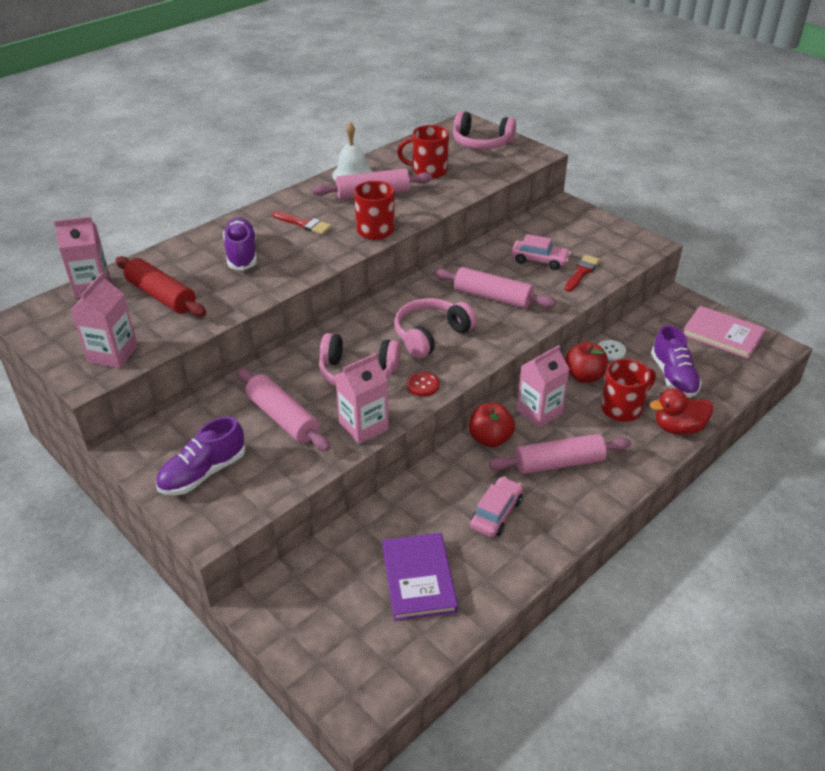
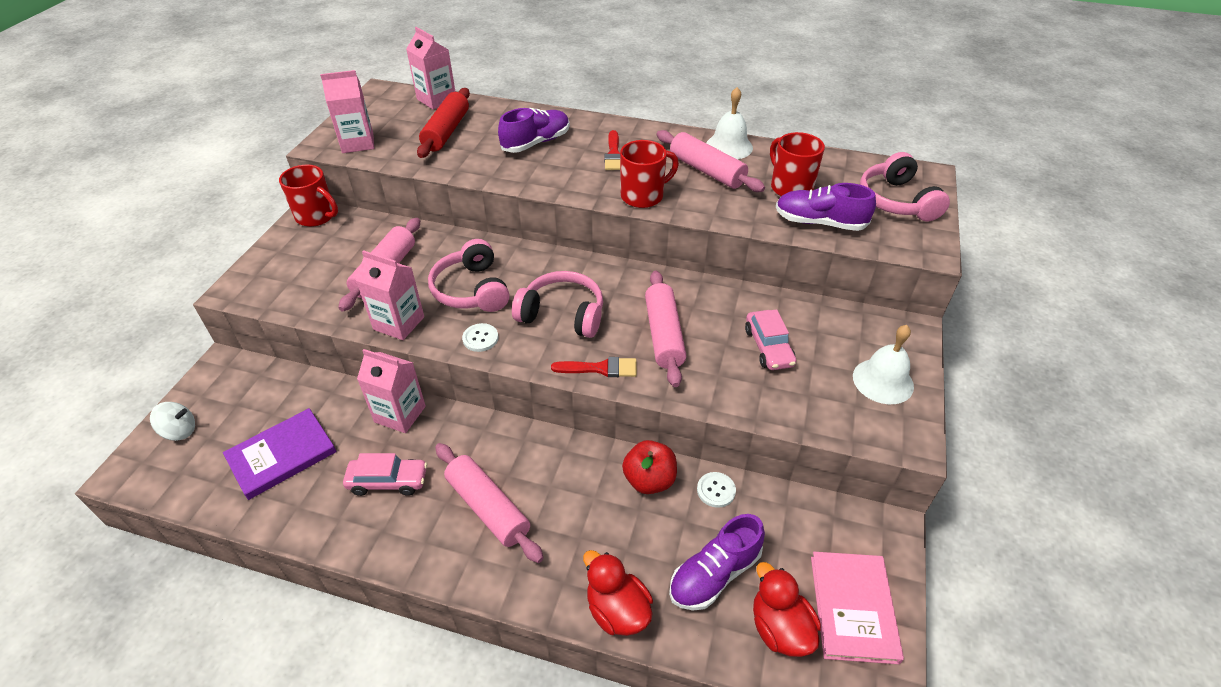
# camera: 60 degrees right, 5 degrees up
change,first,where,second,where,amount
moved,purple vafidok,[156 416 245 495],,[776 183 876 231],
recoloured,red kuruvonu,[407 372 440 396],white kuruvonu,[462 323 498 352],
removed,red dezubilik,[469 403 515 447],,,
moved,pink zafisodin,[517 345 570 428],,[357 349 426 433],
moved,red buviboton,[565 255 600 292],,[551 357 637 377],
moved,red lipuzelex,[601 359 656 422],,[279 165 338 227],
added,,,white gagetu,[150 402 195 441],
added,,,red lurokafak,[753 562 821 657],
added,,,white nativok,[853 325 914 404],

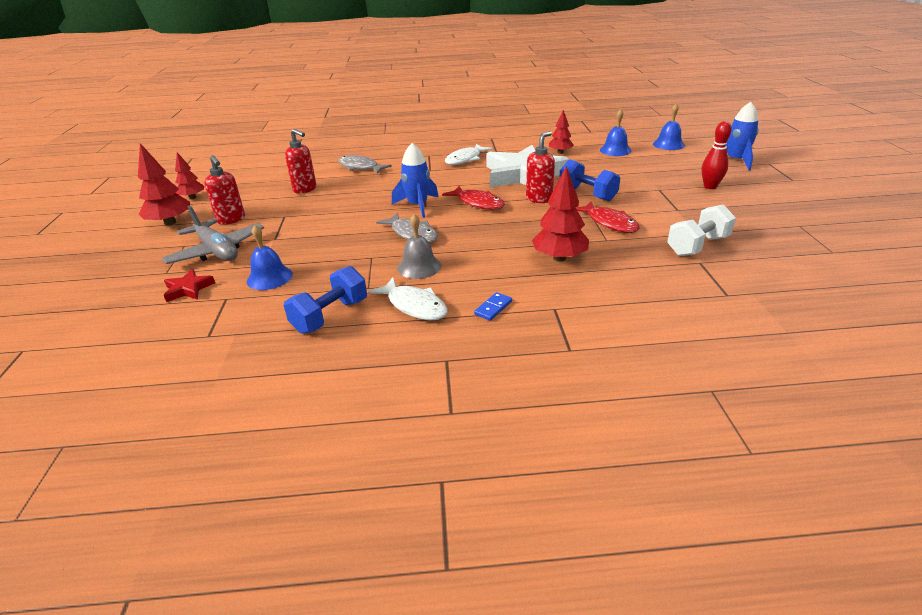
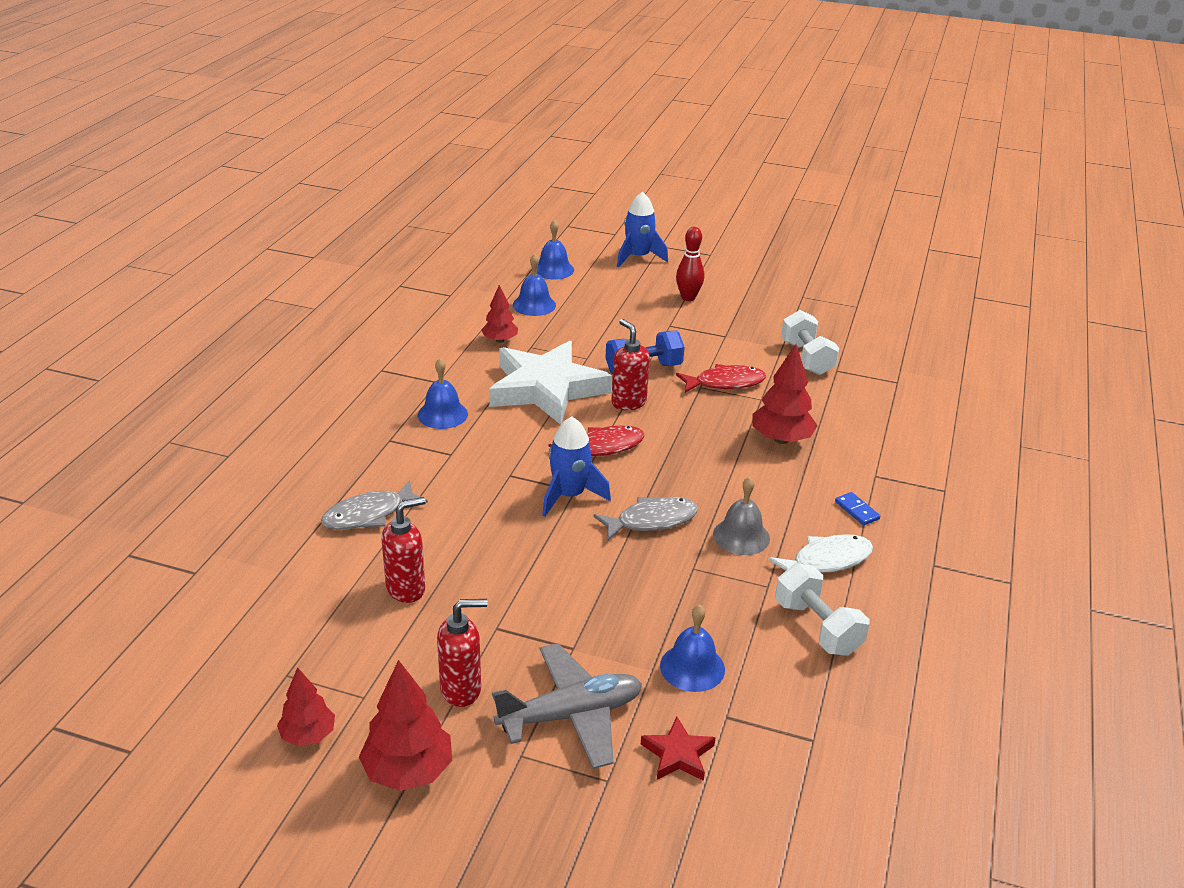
# camera: 70 degrees left, 0 degrees up
change,first,where,second,where,amount
recoloured,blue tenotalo,[284 266 367 334],white tenotalo,[775 563 869 656],
replaced,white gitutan,[445 144 493 165],blue nativok,[417 358 468 429],

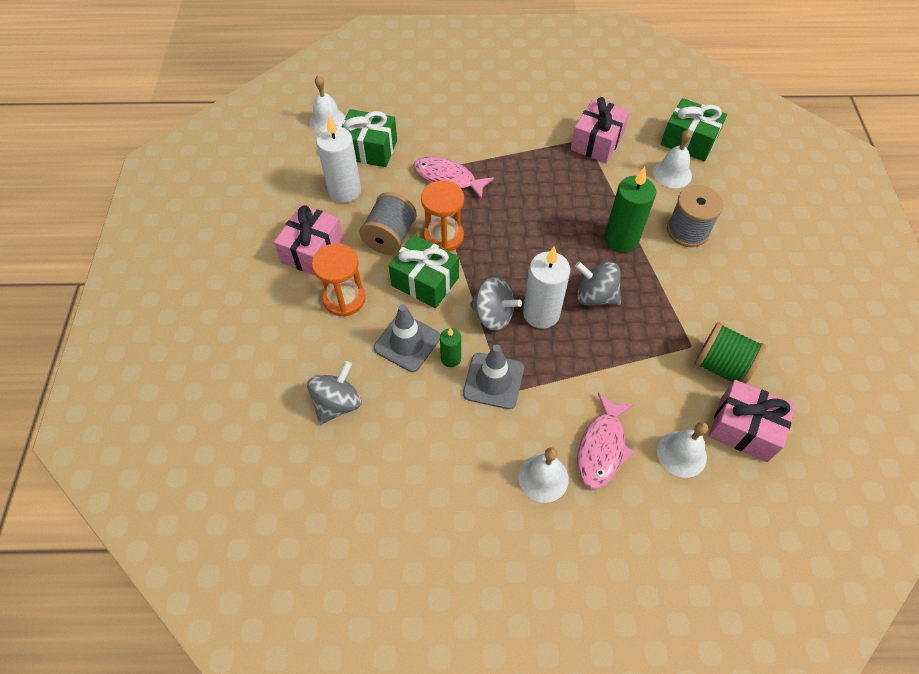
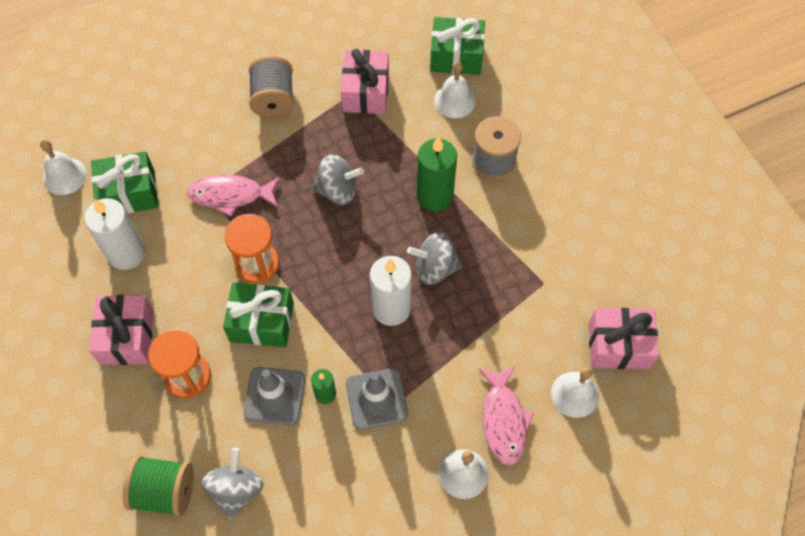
# camera: 25 degrees left, 5 degrees up
change,first,where,second,where,amount
moved,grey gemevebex,[359 192 417 255],,[249 55 294 118],
moved,grey gagetu,[470 277 522 331],,[312 154 364 205],
moved,green gemevebex,[695 322 766 384],,[123 456 194 517],

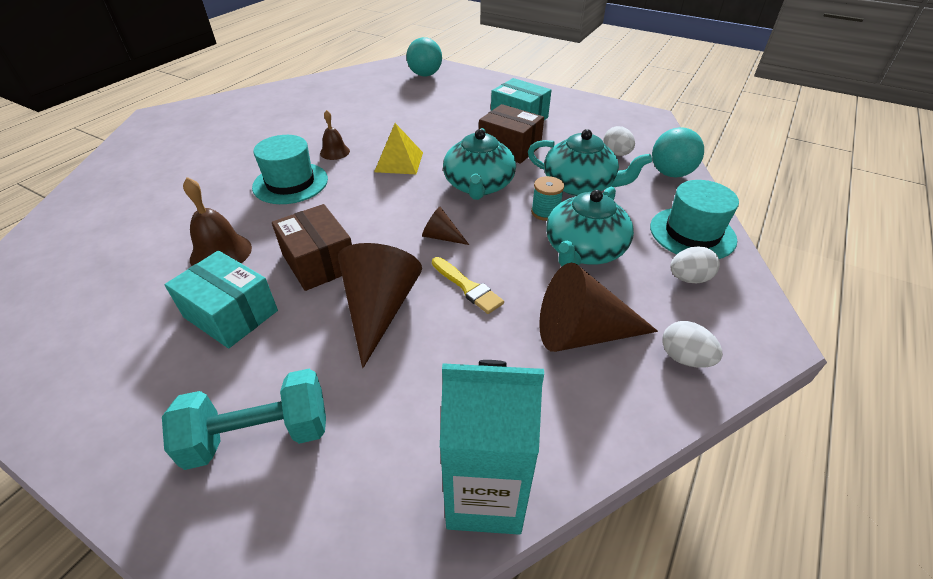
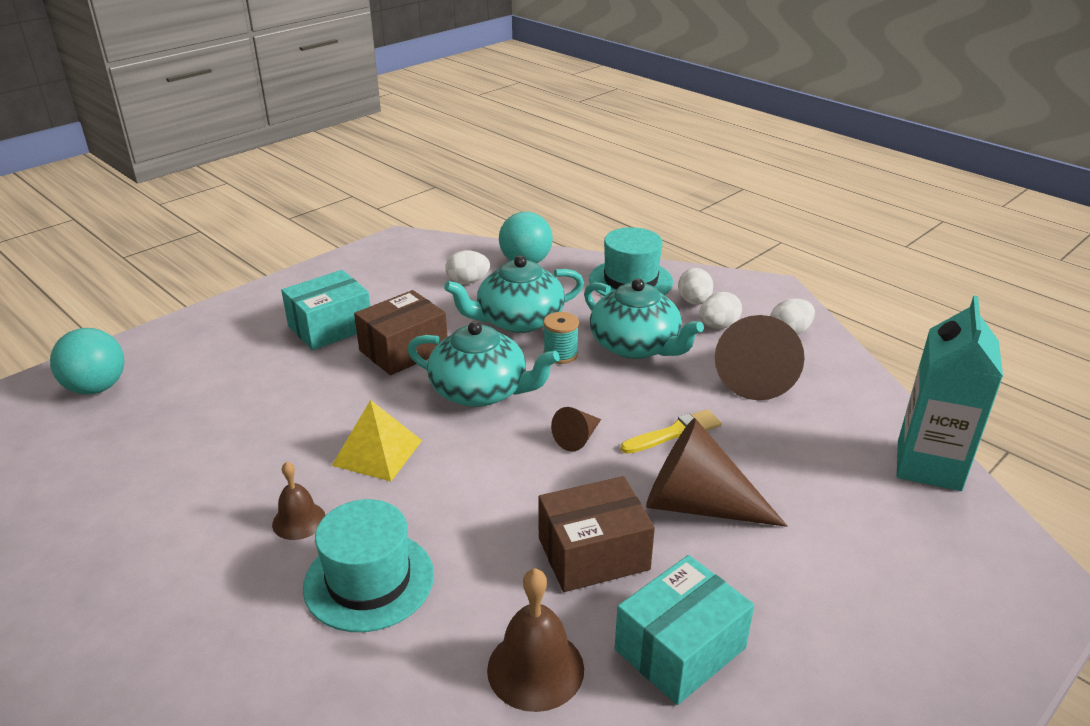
# camera: 75 degrees left, 10 degrees down
change,first,where,second,where,amount
removed,turquoise tenotalo,[162 369 326 470],,,
turned,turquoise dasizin,[528 129 652 196],,[444 255 584 333],150 degrees counterclockwise
added,,,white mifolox,[700 292 742 329],

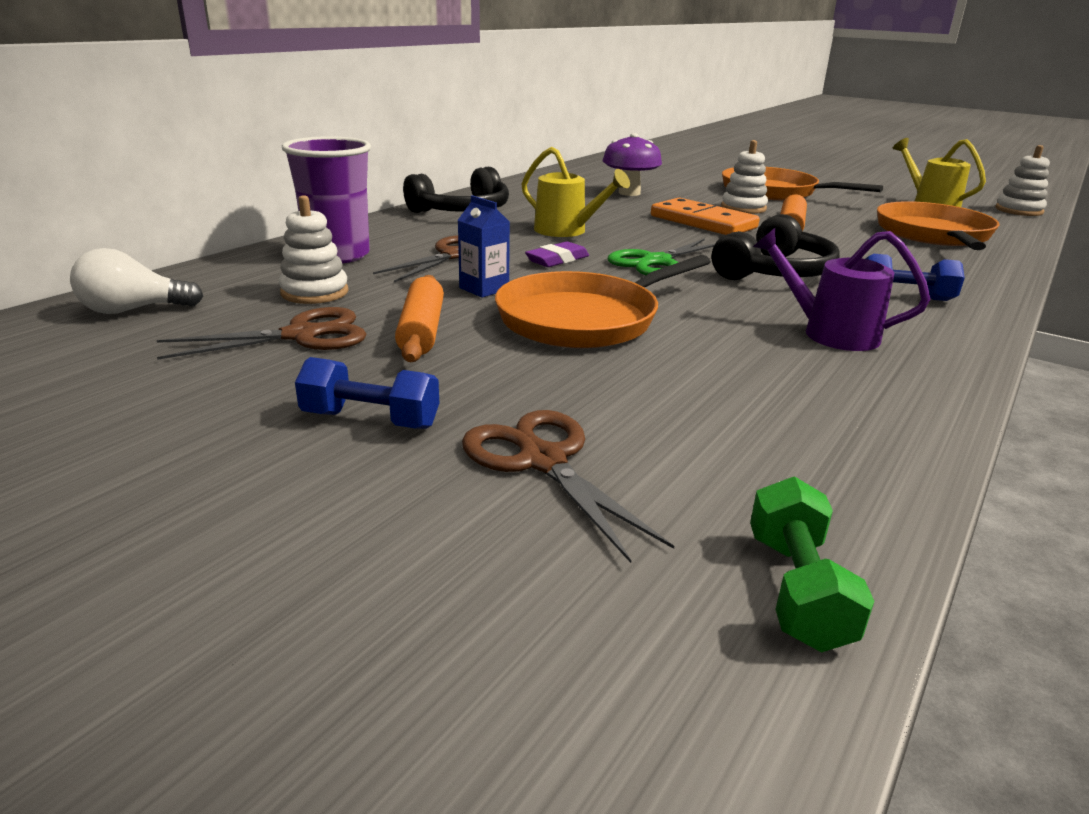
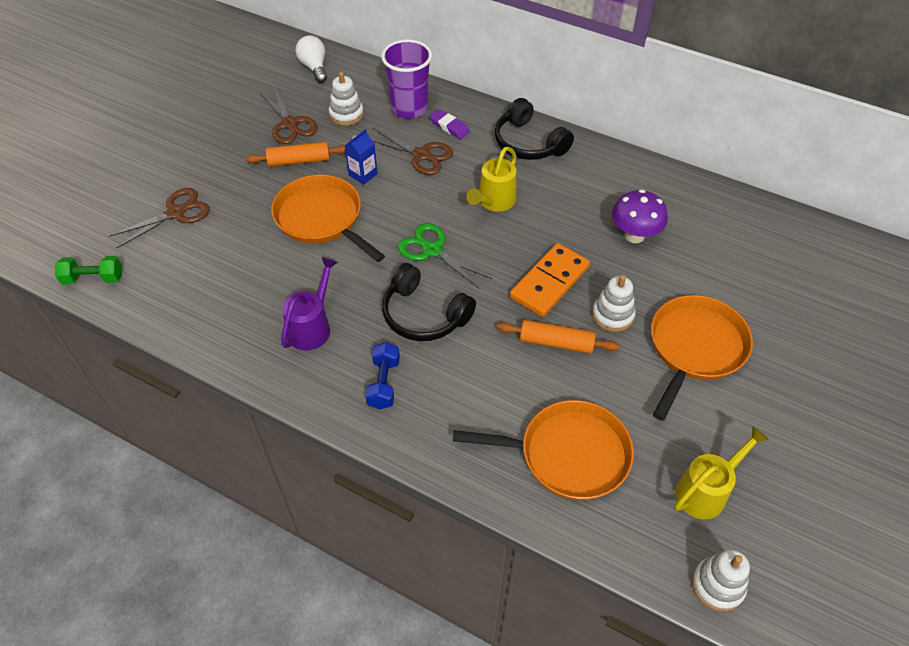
# camera: 85 degrees right, 25 degrees up
change,first,where,second,where,amount
removed,blue tenotalo,[295 357 439 429],,,
moved,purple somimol,[525 241 589 267],,[429 109 470 139],

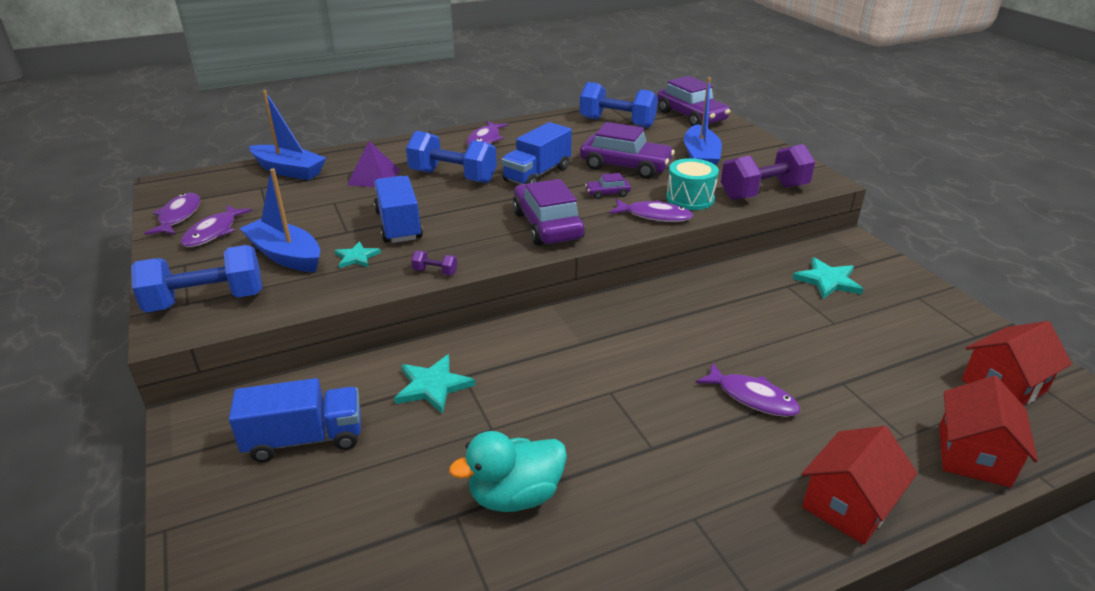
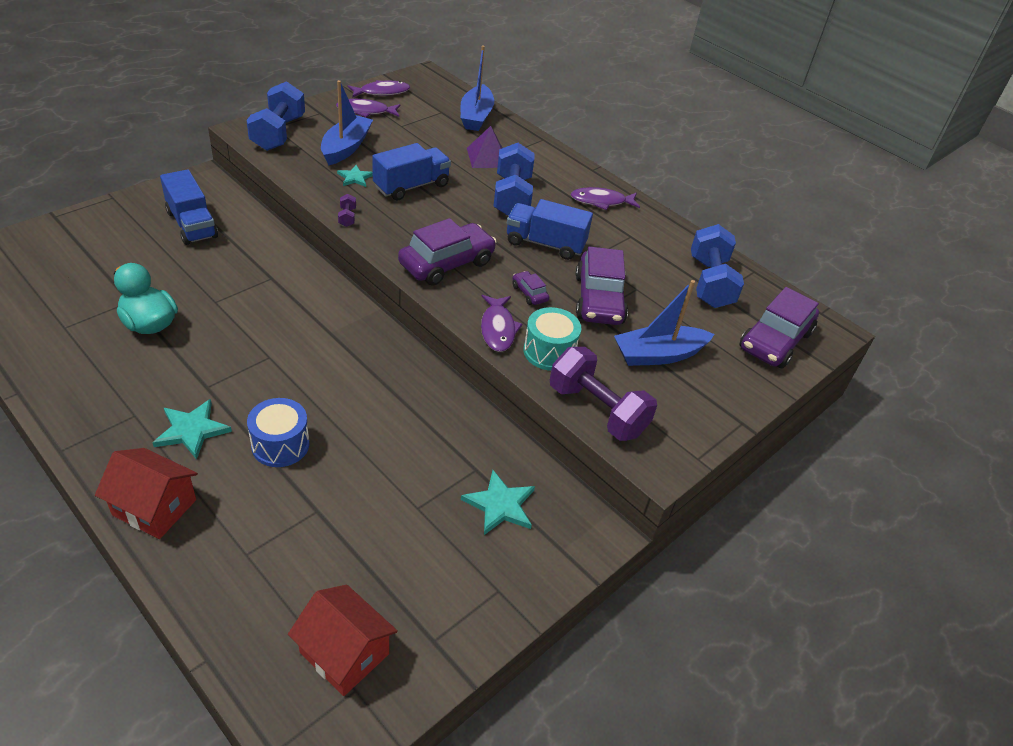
# camera: 65 degrees right, 10 degrees up
change,first,where,second,where,amount
turned,blue tenotalo,[131 245 262 312],,[246 81 305 151],45 degrees clockwise
moved,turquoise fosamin,[394 354 475 414],,[152 399 232 460],
replaced,purple gitutan,[696 363 800 417],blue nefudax,[247 398 309 467],
removed,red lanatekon,[939 376 1038 487],,,

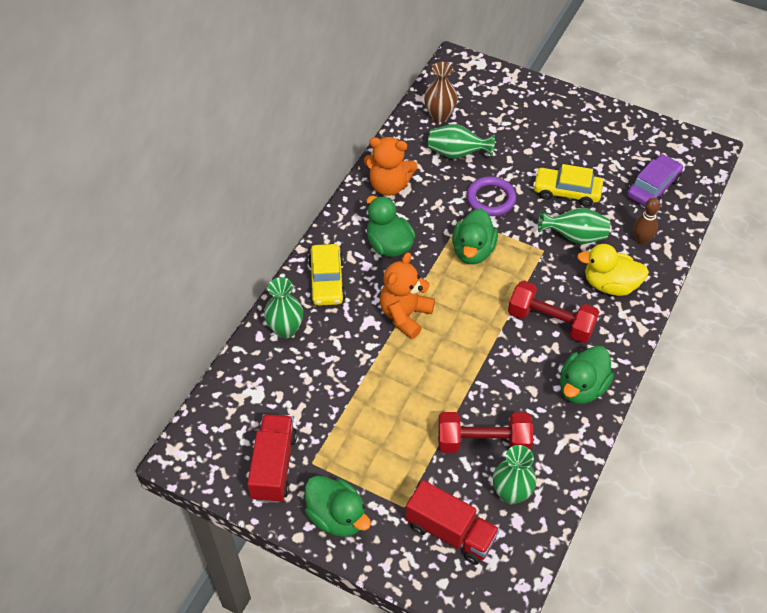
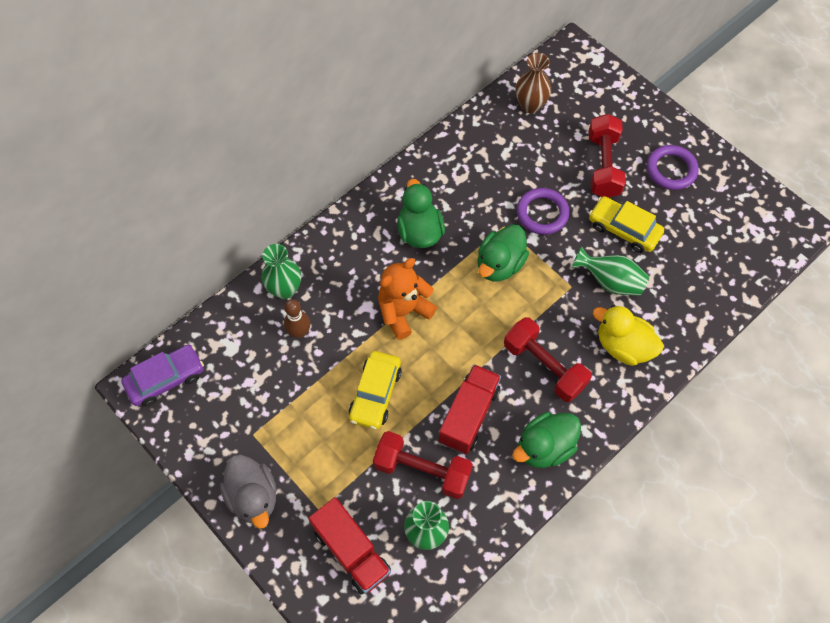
# camera: 20 degrees right, 10 degrees up
change,first,where,second,where,amount
moved,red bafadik,[247 414 297 503],,[439 364 501 454],
recoloured,green lurokafak,[305 476 371 537],grey lurokafak,[220 454 277 529],
moved,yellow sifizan,[308 244 346 306],,[349 351 402 429],
removed,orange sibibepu,[364 137 418 196],,,
removed,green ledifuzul,[428 124 495 159],,,
moved,purple sifizan,[627 154 683 206],,[121 344 204 406],
moved,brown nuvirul,[633 198 660 245],,[284 299 310 338],
added,,,red tenotalo,[589 114 626 198],
added,,,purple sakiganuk,[647 145 699 190],

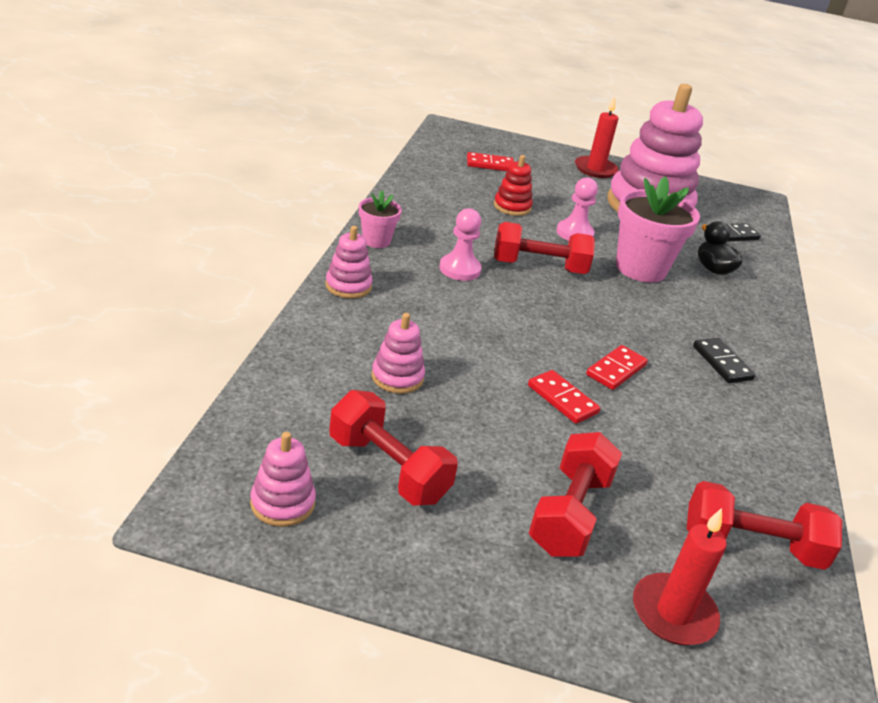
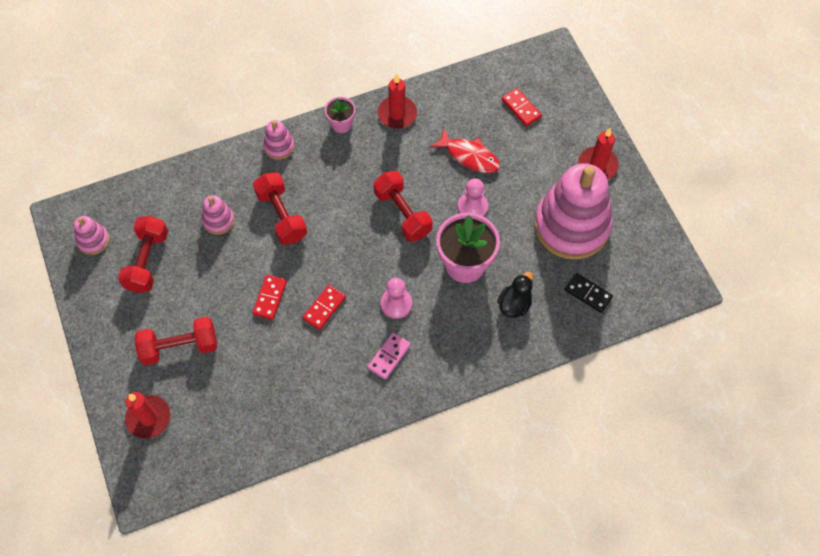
# camera: 60 degrees right, 30 degrees up
change,first,where,second,where,amount
moved,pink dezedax,[439 208 482 281],,[381 278 412 319],
replaced,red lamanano,[494 155 533 216],red gitutan,[430 128 500 173],
turned,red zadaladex,[586 345 648 390],,[302 285 346 330],60 degrees counterclockwise
moved,red tenotalo,[687 481 842 570],,[253 172 307 245],
recoloured,black zadaladex,[693 338 755 383],pink zadaladex,[368 332 411 380],
added,,,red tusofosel,[378 74 417 129],

